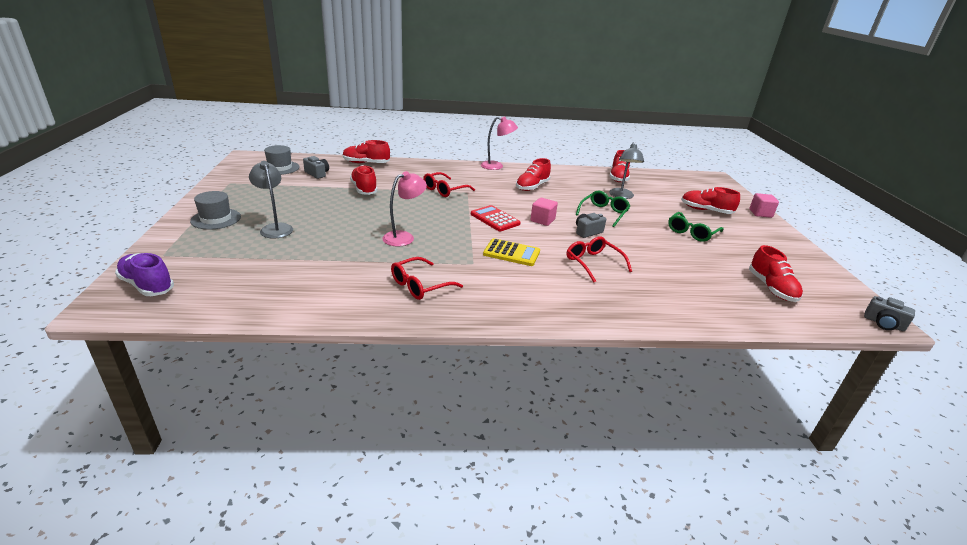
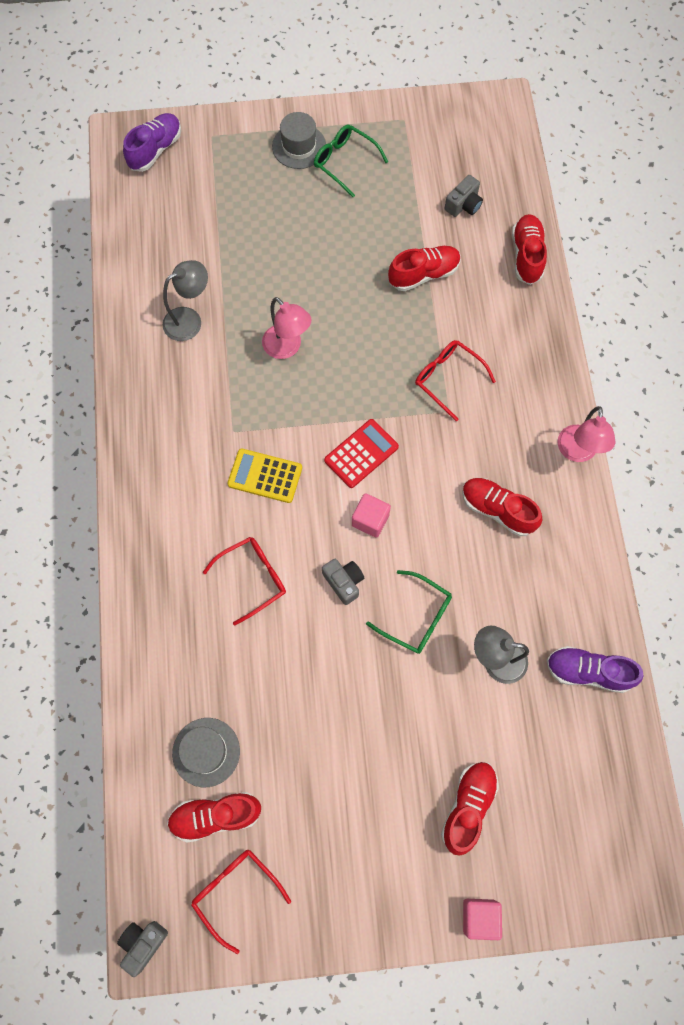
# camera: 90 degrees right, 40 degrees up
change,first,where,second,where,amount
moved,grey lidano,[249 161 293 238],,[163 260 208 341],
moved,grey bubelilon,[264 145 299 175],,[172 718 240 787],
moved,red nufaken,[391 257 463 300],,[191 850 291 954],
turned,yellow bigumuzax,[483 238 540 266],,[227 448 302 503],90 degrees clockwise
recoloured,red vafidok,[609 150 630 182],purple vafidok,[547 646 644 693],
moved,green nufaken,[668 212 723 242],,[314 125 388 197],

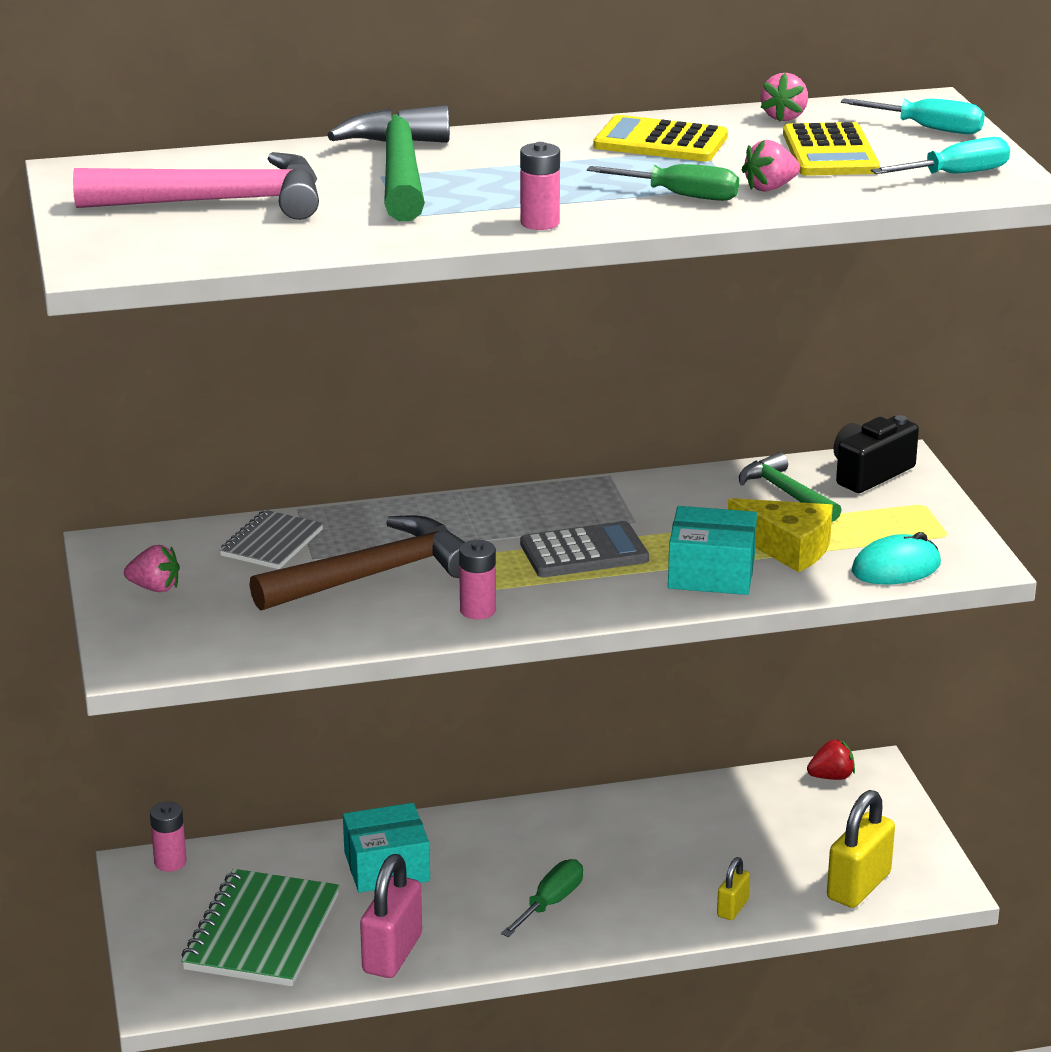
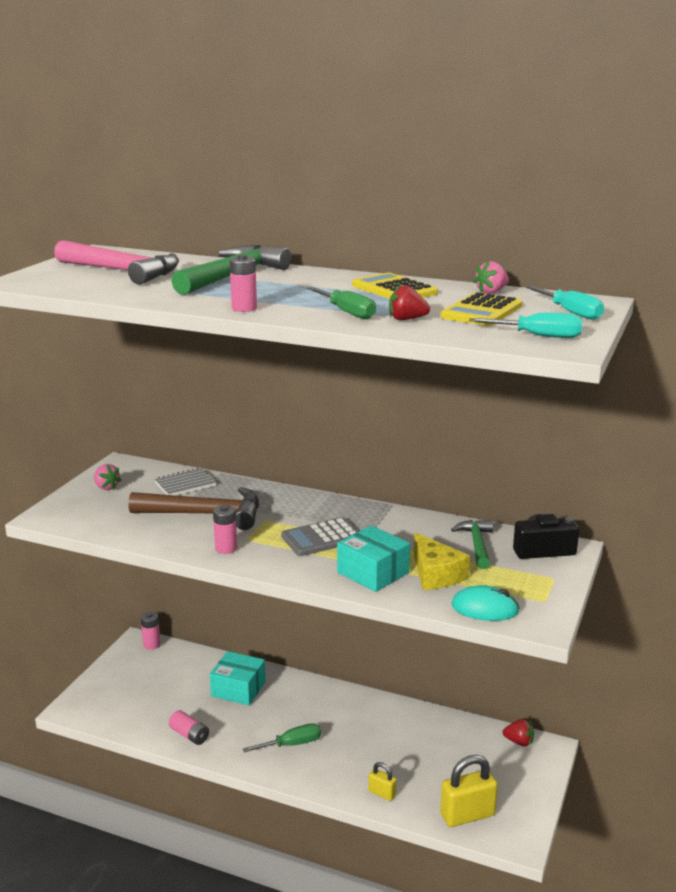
# camera: 35 degrees right, 5 degrees down
change,first,where,second,where,amount
removed,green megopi,[181 869 339 986],,,
replaced,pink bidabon,[360 854 422 978],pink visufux,[169 710 209 745],
turned,grey bigumuzax,[520 521 649 577],,[281 517 359 556],135 degrees clockwise
turned,yellow bidabon,[717 857 750 920],,[368 762 397 801],60 degrees clockwise
recoloured,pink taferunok,[742 140 800 192],red taferunok,[389 284 430 320],

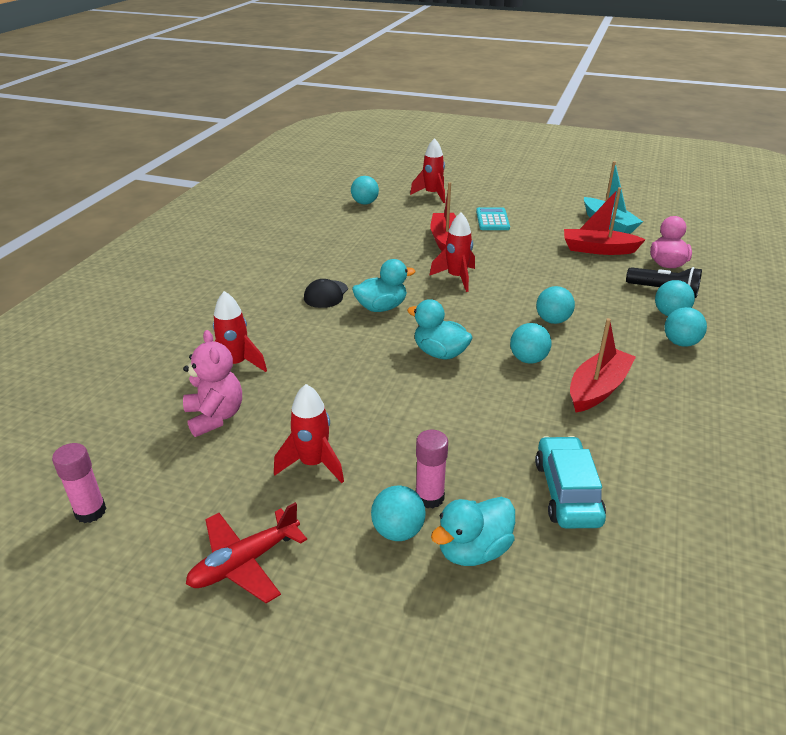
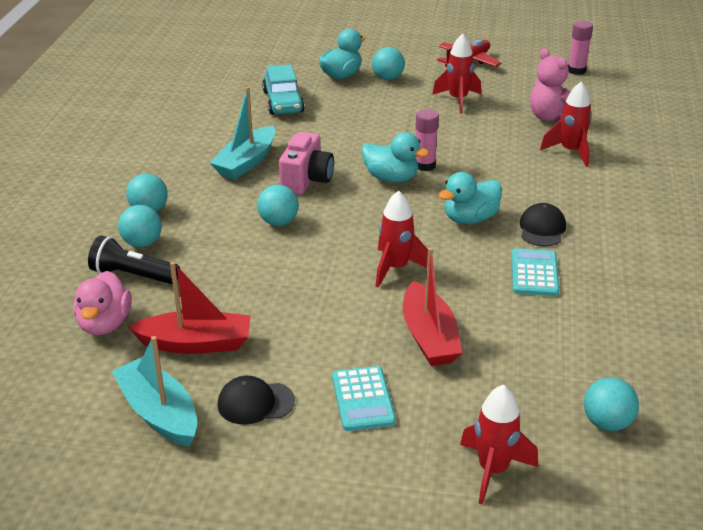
# camera: 170 degrees right, 0 degrees up
change,first,where,second,where,amount
moved,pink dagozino,[416 430 448 508],,[415 109 439 171],
replaced,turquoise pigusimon,[510 323 551 364],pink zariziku,[279 132 334 195],
recoloured,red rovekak,[570 318 636 413],turquoise rovekak,[210 87 275 180],
added,,,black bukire,[217 376 295 425],
added,,,turquoise bigumuzax,[512 248 559 296],

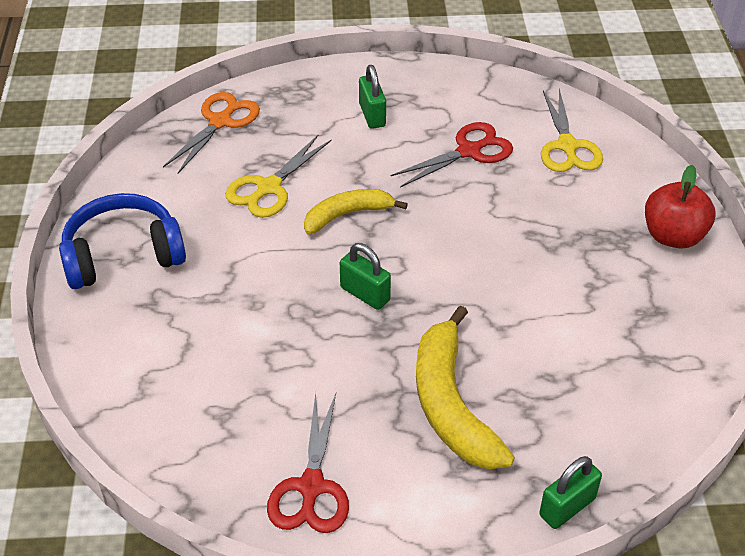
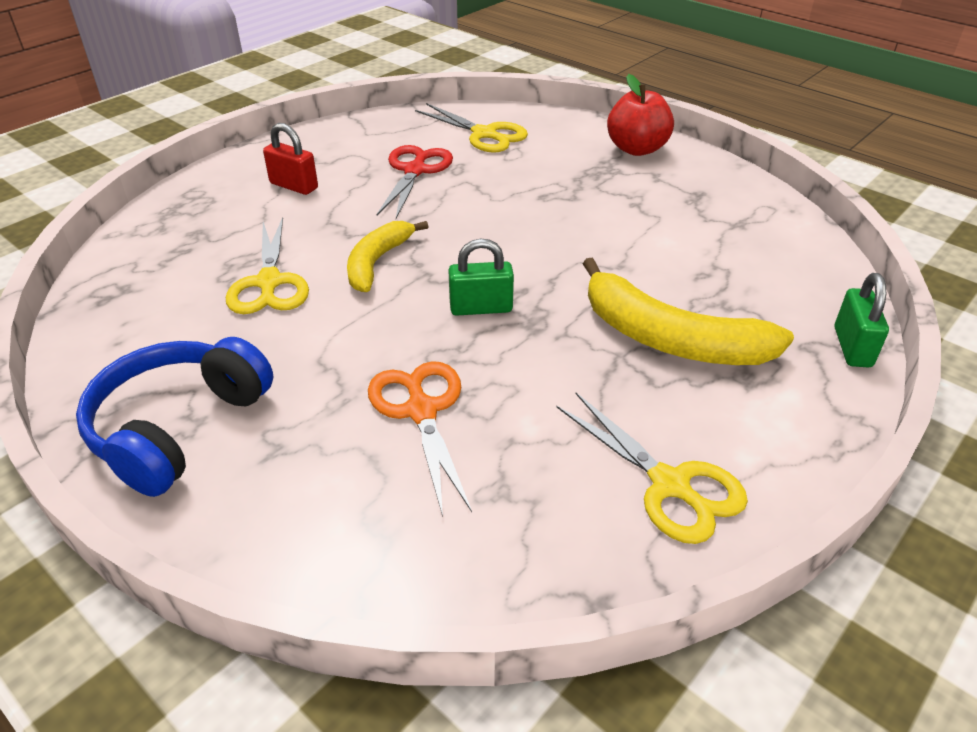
# camera: 45 degrees left, 5 degrees down
change,first,where,second,where,amount
moved,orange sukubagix,[163 92 260 174],,[368 361 472 517],
recoloured,red sukubagix,[267 393 349 533],yellow sukubagix,[557 393 748 544],
recoloured,green bidabon,[359 65 386 129],red bidabon,[263 123 318 195],

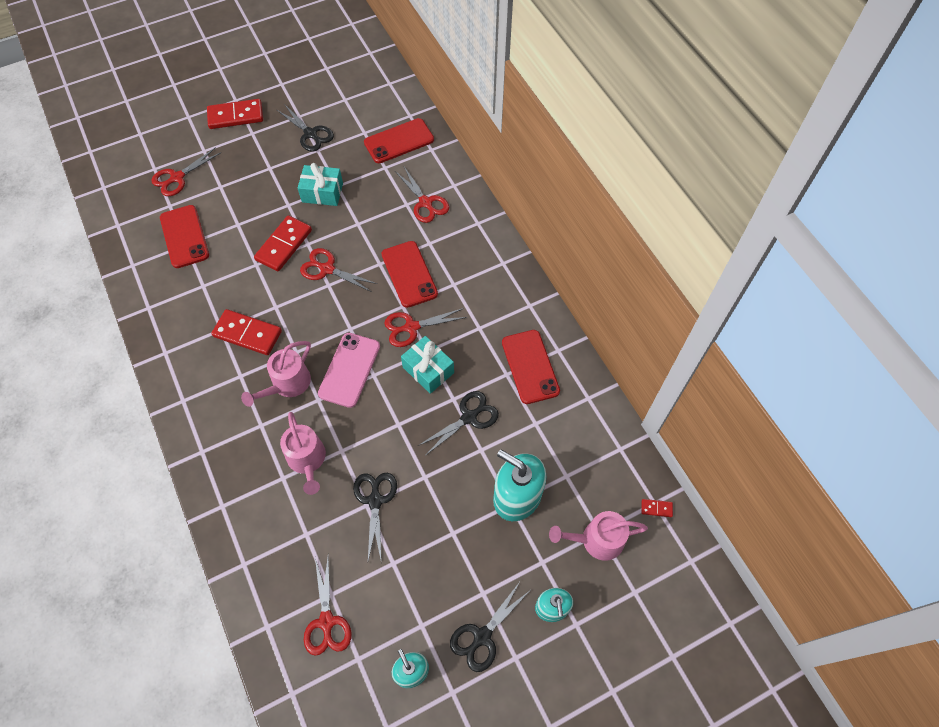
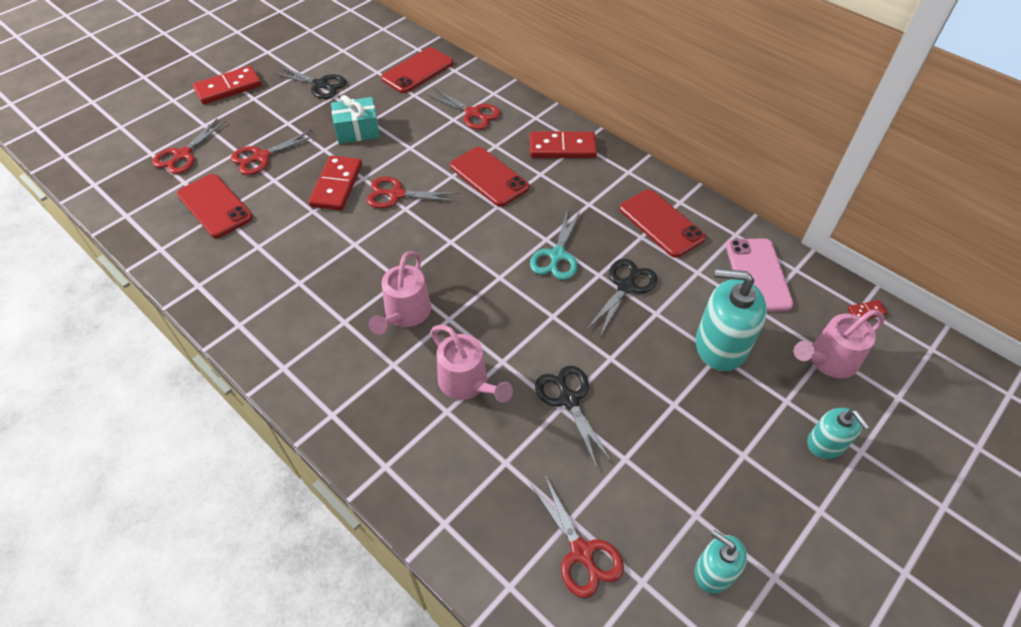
# camera: 20 degrees left, 10 degrees down
change,first,where,second,where,amount
moved,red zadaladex,[211 309 282 355],,[530 131 597 158],
moved,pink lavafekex,[318 333 380 408],,[726 238 793 312],
moved,red sukubagix,[384 308 467 347],,[231 130 317 175],
replaced,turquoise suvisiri,[401 336 454 394],turquoise sukubagix,[530 209 581 280],
removed,black sukubagix,[450 580 529 672],,,

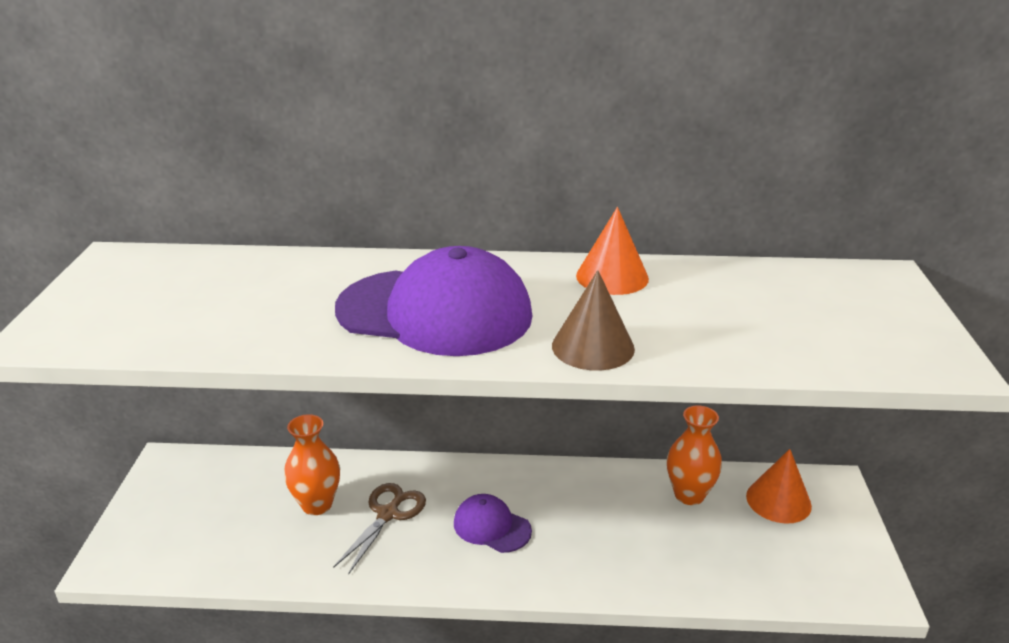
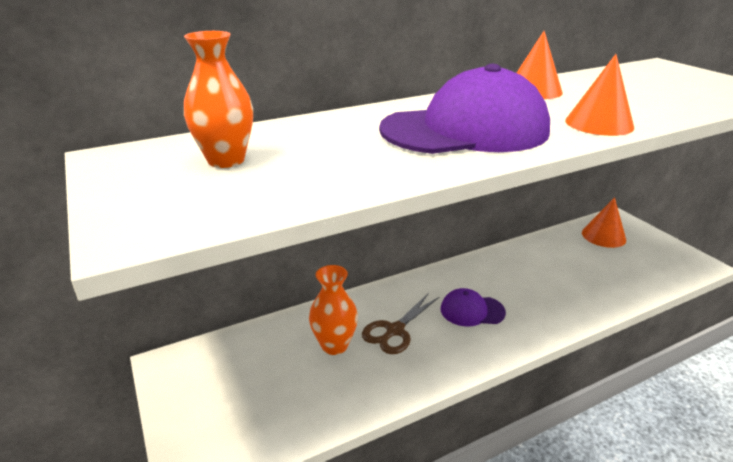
# camera: 30 degrees left, 0 degrees up
change,first,where,second,where,amount
turned,brown sukubagix,[333 483 426 575],,[362 293 439 354],135 degrees counterclockwise
recoloured,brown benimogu,[552 270 635 371],orange benimogu,[565 54 634 136],
moved,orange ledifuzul,[667 405 722 505],,[184 31 253 168],

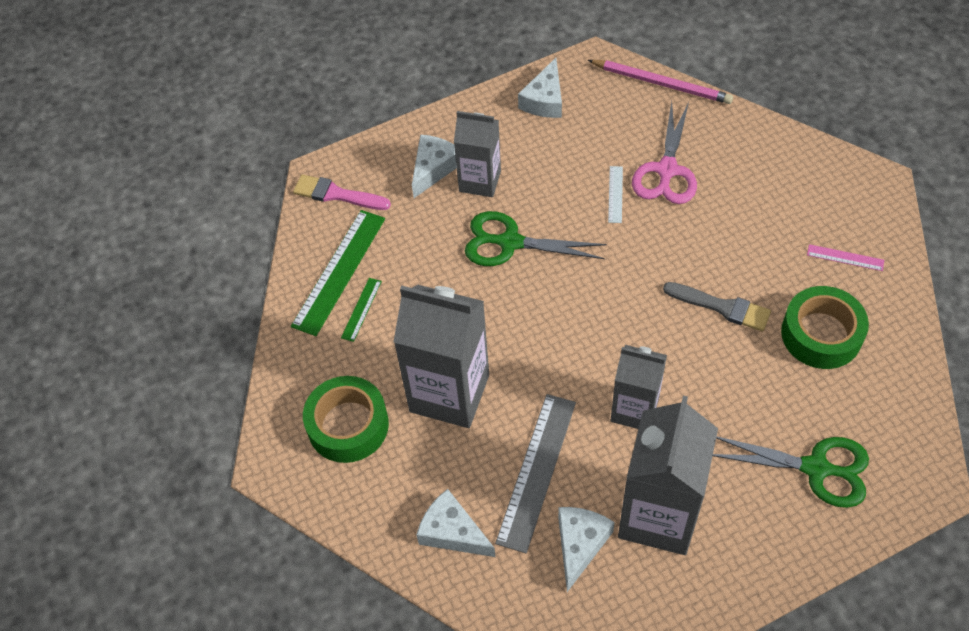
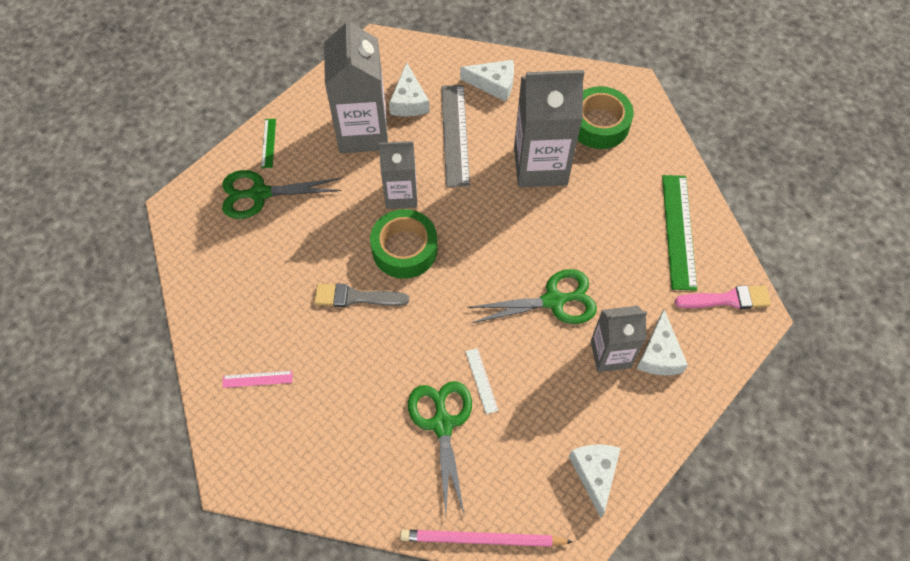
# camera: 155 degrees right, 5 degrees up
change,first,where,second,where,amount
moved,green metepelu,[341 278 382 342],,[261 119 276 168],
recoloured,pink sukubagix,[632 101 697 204],green sukubagix,[408 381 472 516],
moved,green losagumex,[781 286 869 369],,[370 209 438 279],

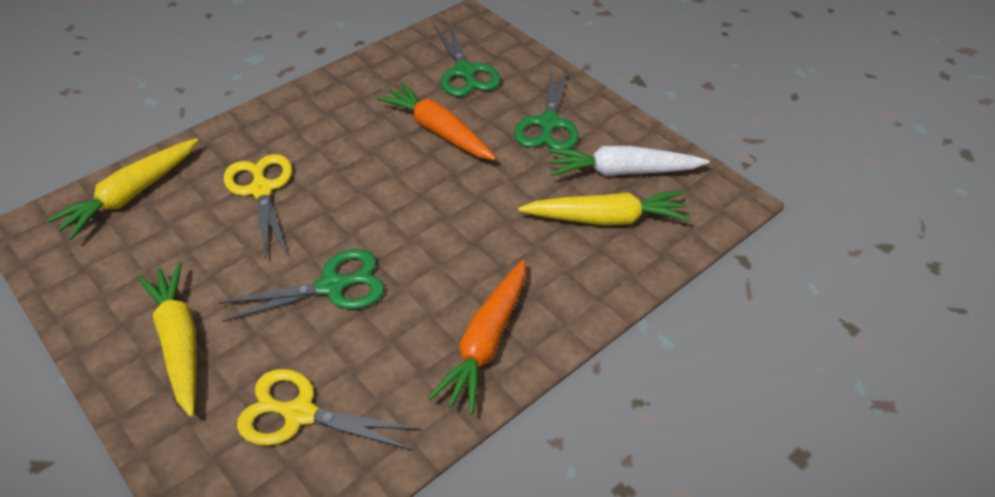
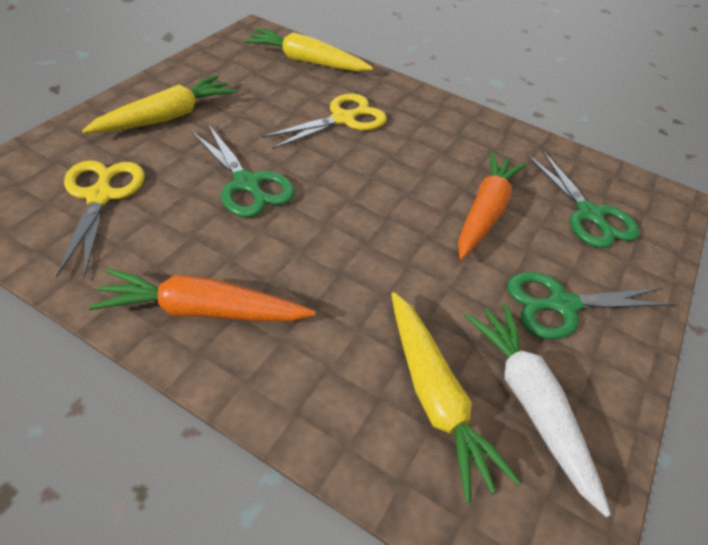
# camera: 65 degrees right, 0 degrees up
change,first,where,second,where,amount
turned,green sukubagix,[434 22 501 97],,[527 151 639 248],75 degrees counterclockwise

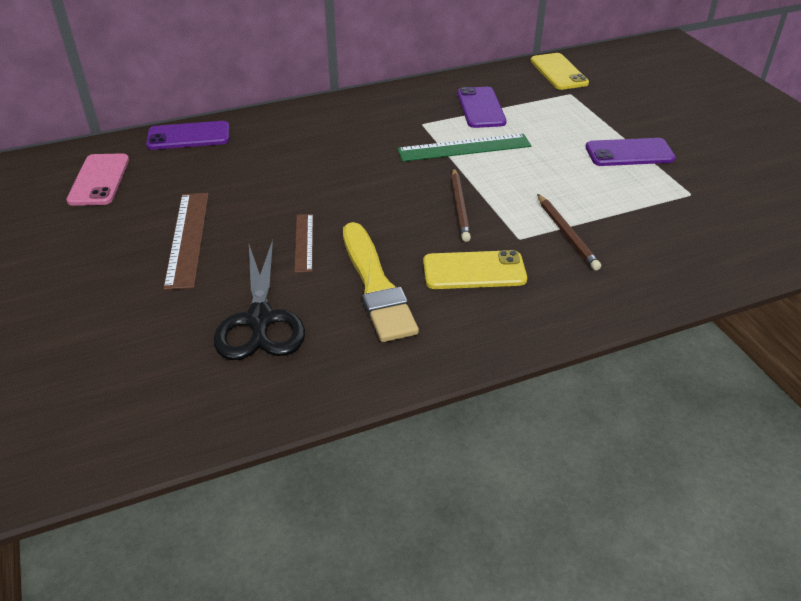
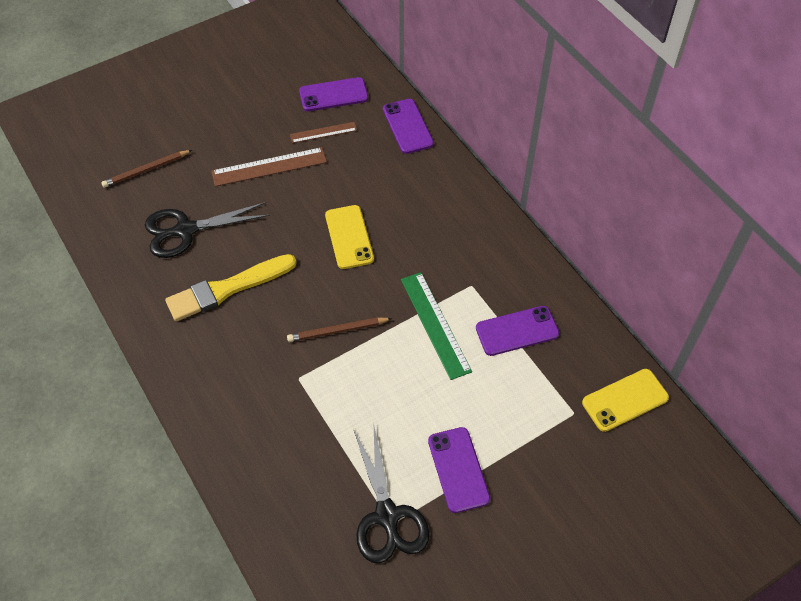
# camera: 80 degrees right, 15 degrees up
change,first,where,second,where,amount
recoloured,pink lavafekex,[66 153 129 206],purple lavafekex,[299 77 368 111],
moved,brown metepelu,[294 214 313 273],,[290 122 357 143],
moved,yellow lavafekex,[423 250 527 289],,[325 205 374 269],
moved,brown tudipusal,[537 194 601 270],,[101 150 192 188],
added,,,black sukubagix,[354 422 430 563],

